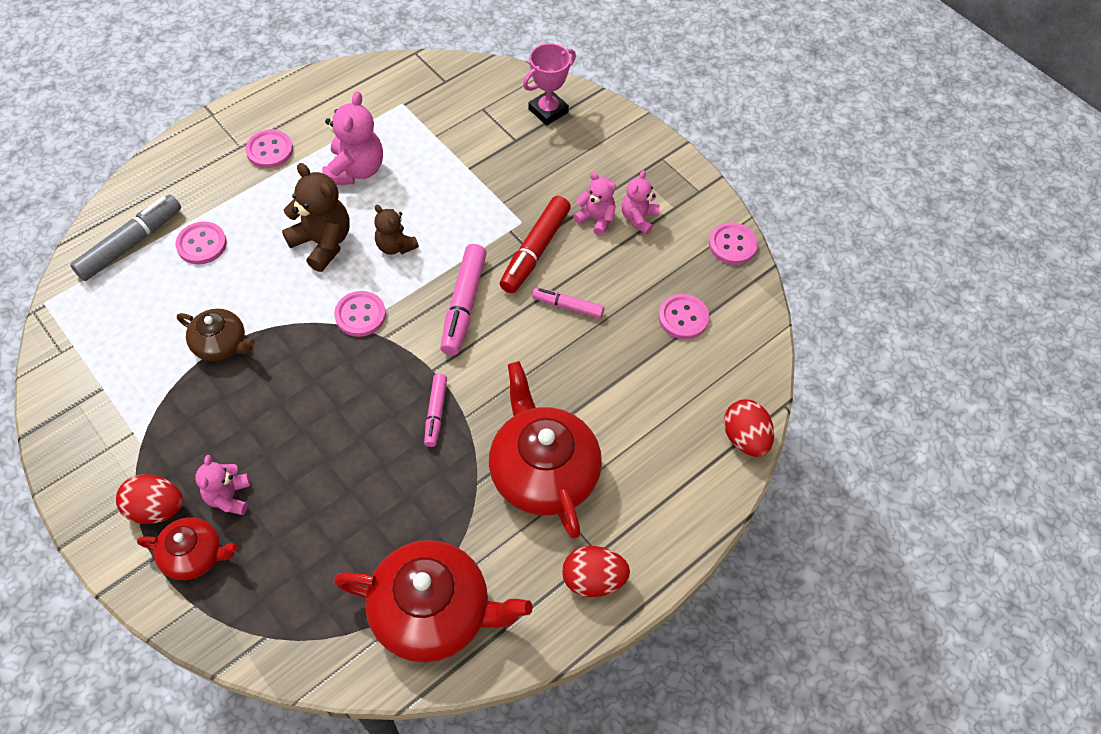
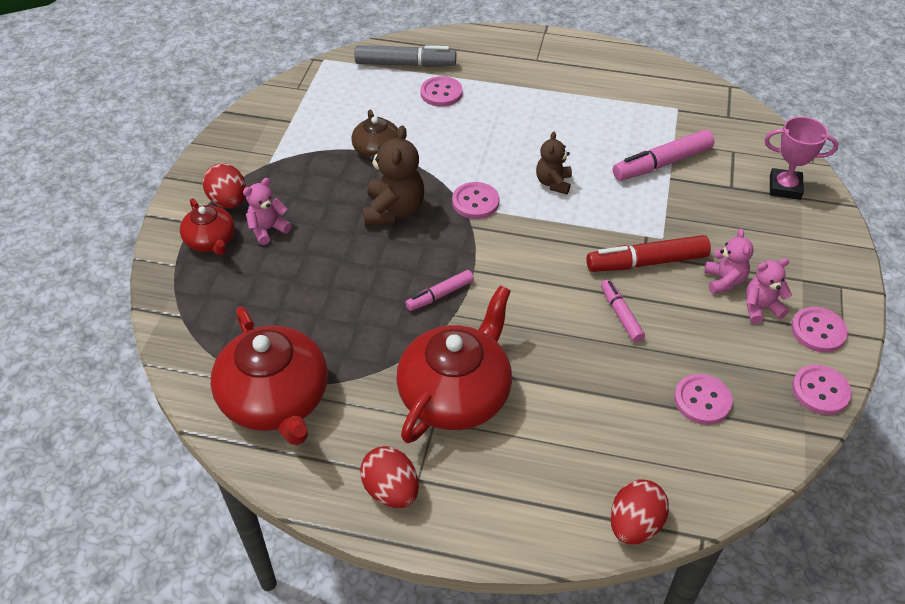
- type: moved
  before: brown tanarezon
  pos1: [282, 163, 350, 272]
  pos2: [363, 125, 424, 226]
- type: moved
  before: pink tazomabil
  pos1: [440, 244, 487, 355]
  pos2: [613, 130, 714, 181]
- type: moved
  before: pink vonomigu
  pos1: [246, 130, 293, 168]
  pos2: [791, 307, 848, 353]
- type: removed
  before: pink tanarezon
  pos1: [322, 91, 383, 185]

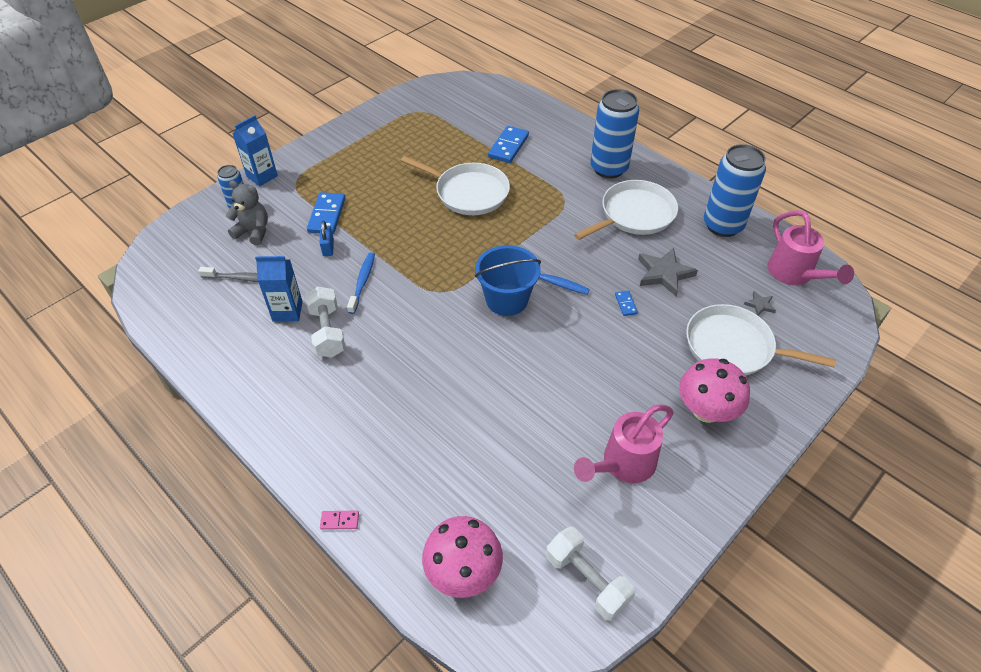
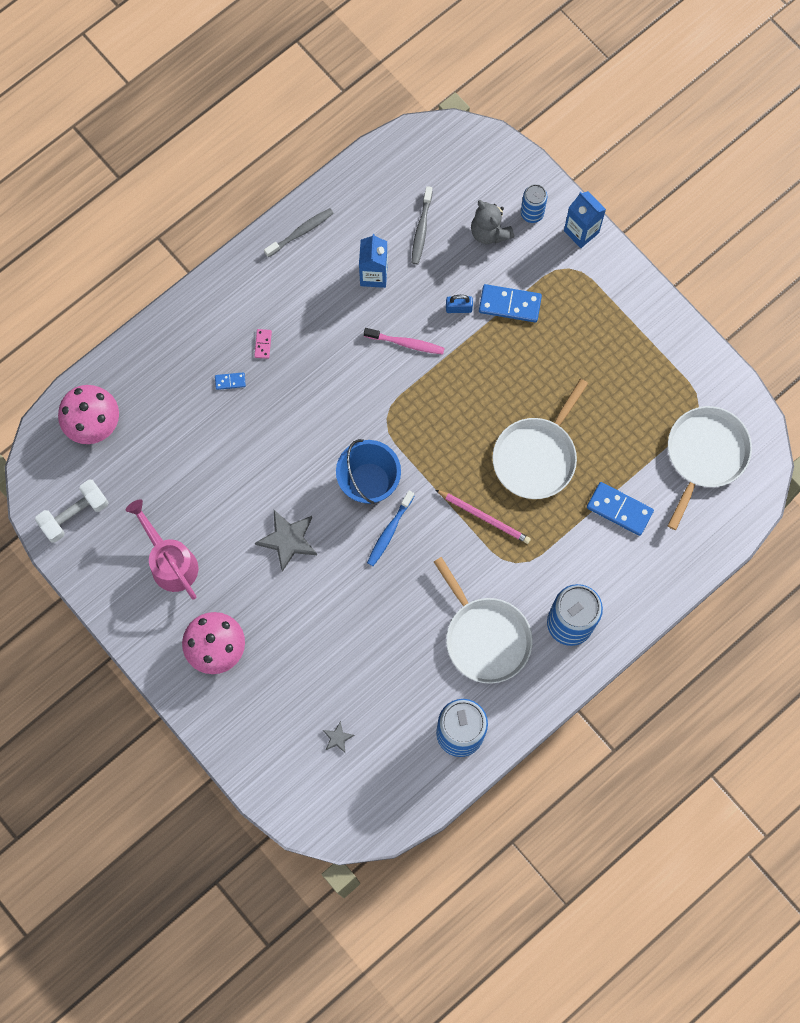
- type: moved
  before: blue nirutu
  pos1: [615, 291, 638, 316]
  pos2: [215, 372, 246, 390]
- type: moved
  before: pink nirutu
  pos1: [320, 511, 359, 530]
  pos2: [254, 329, 272, 359]
- type: moved
  before: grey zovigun
  pos1: [638, 248, 698, 296]
  pos2: [255, 510, 317, 572]
- type: added
  after: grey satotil
  pos2: [264, 208, 334, 257]
- type: recoloured
  before: blue satotil
  after: pink satotil
  pos1: [347, 252, 375, 314]
  pos2: [364, 328, 445, 355]
- type: added
  after: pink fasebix
  pos2: [436, 490, 531, 544]
- type: turned
  before: grey tanarezon
  pos1: [226, 180, 268, 245]
  pos2: [471, 200, 514, 244]
  turn: 120
- type: moved
  before: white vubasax
  pos1: [686, 304, 836, 376]
  pos2: [668, 406, 752, 530]
- type: removed
  before: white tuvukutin
  pos1: [305, 287, 346, 357]
- type: removed
  before: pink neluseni
  pos1: [767, 210, 854, 285]

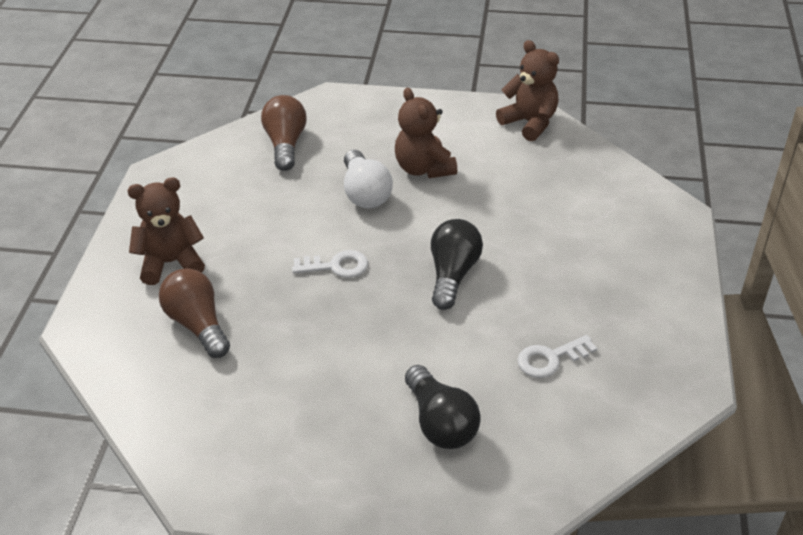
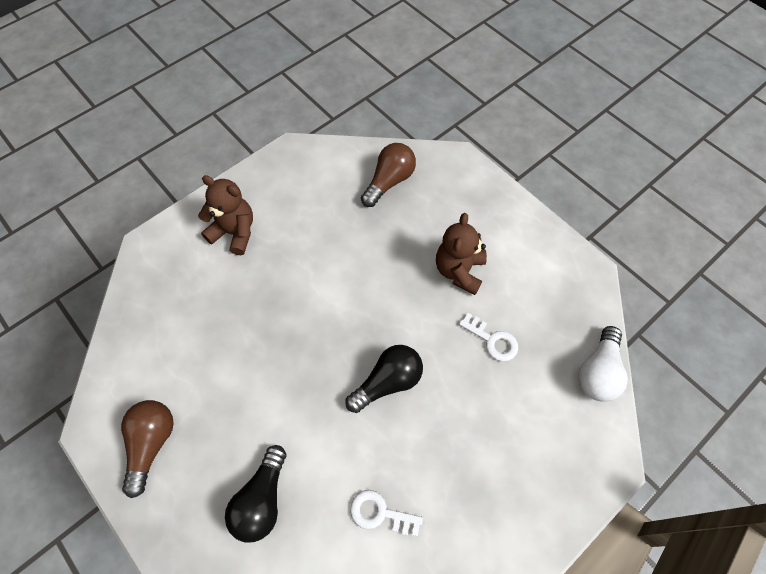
- type: moved
  before: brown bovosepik
  pos1: [159, 268, 230, 358]
  pos2: [121, 400, 174, 498]
- type: moved
  before: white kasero
  pos1: [292, 250, 368, 278]
  pos2: [459, 313, 518, 361]
- type: moved
  before: white bovosepik
  pos1: [344, 150, 393, 208]
  pos2: [578, 326, 628, 402]
- type: removed
  before: brown tanarezon
  pos1: [496, 40, 559, 141]

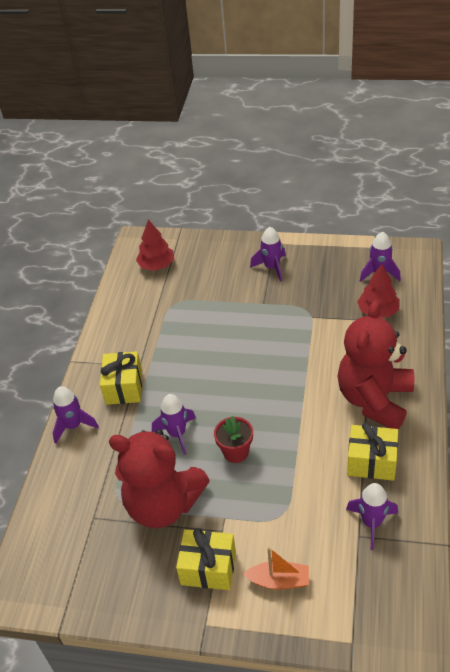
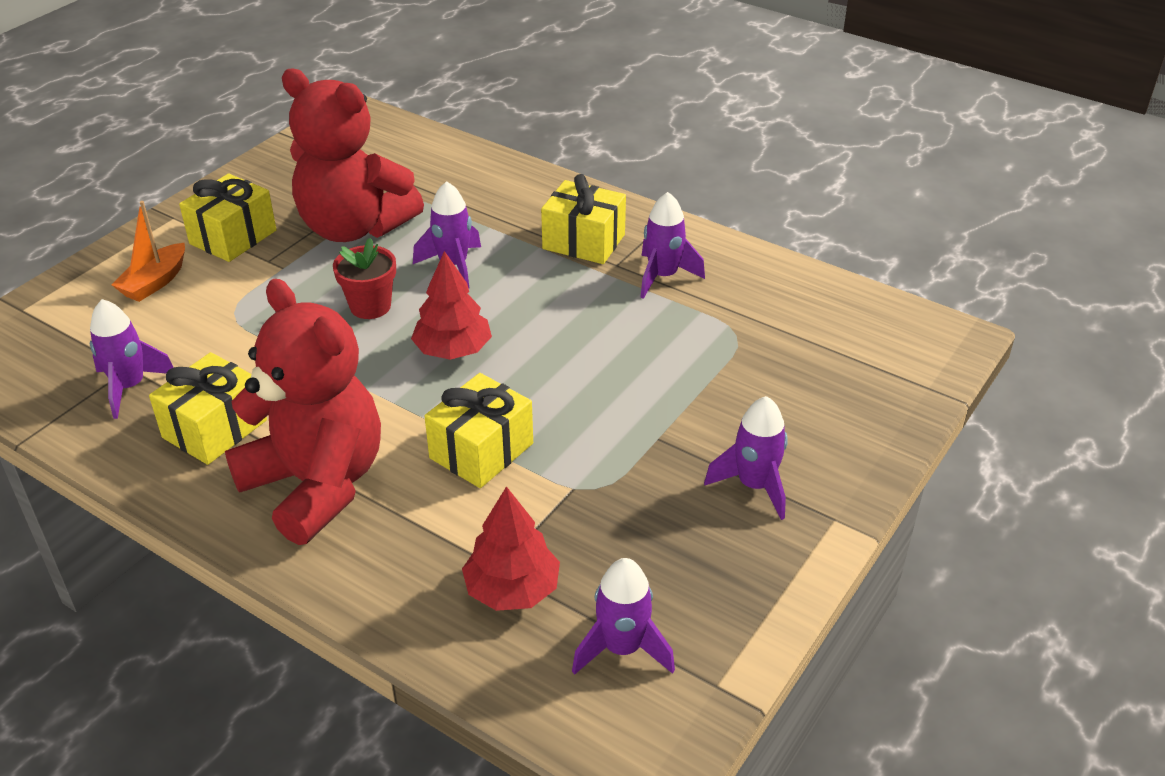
- type: turned
  before: red tanarezon
  pos1: [109, 429, 210, 528]
  pos2: [282, 69, 424, 242]
  turn: -105
- type: moved
  before: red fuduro
  pos1: [136, 220, 174, 271]
  pos2: [411, 251, 492, 360]
- type: added
  after: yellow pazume
  pos2: [425, 373, 533, 488]
- type: moved
  before: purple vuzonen
  pos1: [53, 386, 99, 444]
  pos2: [640, 192, 705, 299]

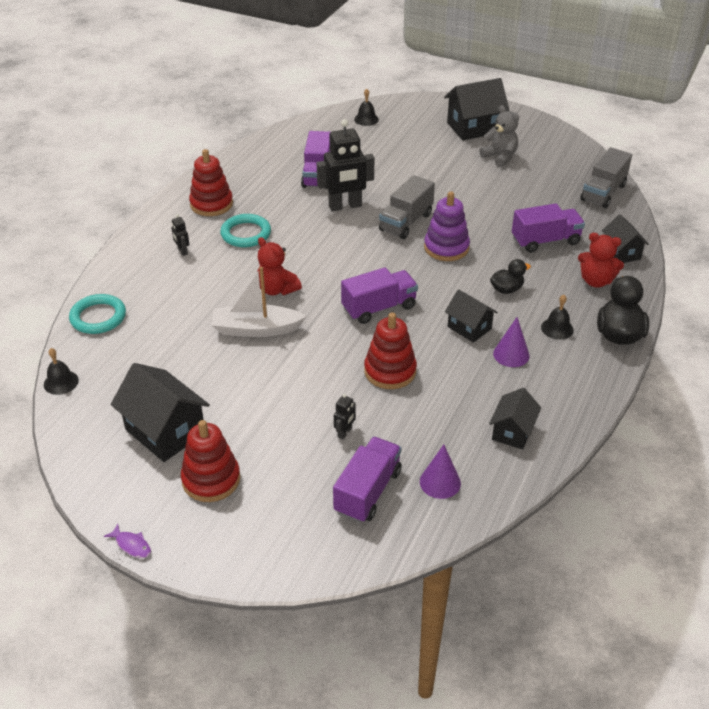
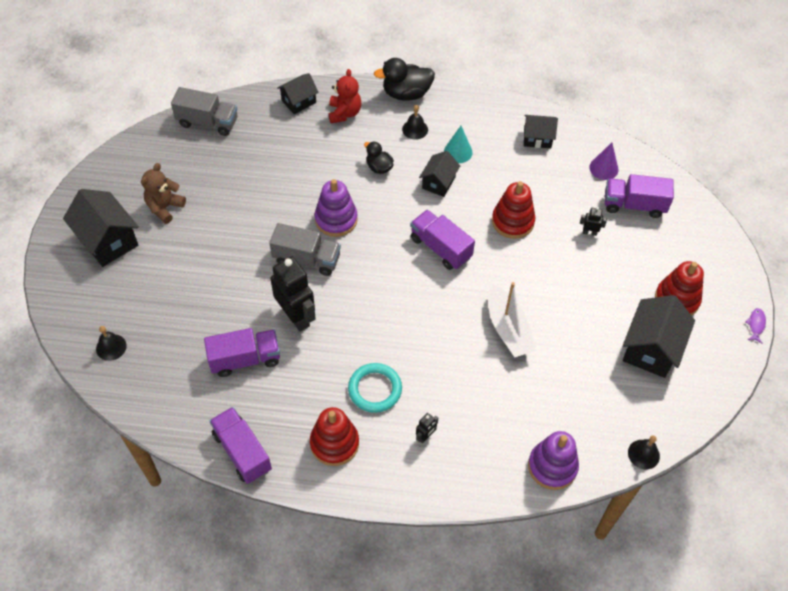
- type: recoloured
  before: grey tanarezon
  after: brown tanarezon
  pos1: [480, 105, 519, 167]
  pos2: [141, 163, 186, 224]
- type: moved
  before: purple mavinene
  pos1: [512, 203, 585, 253]
  pos2: [209, 407, 272, 484]
- type: recoloured
  before: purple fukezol
  after: turquoise fukezol
  pos1: [493, 317, 530, 367]
  pos2: [444, 126, 473, 163]
- type: replaced
  before: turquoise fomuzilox
  after: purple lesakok
  pos1: [69, 294, 126, 334]
  pos2: [528, 431, 579, 490]
- type: removed
  before: red tanarezon
  pos1: [257, 237, 302, 295]

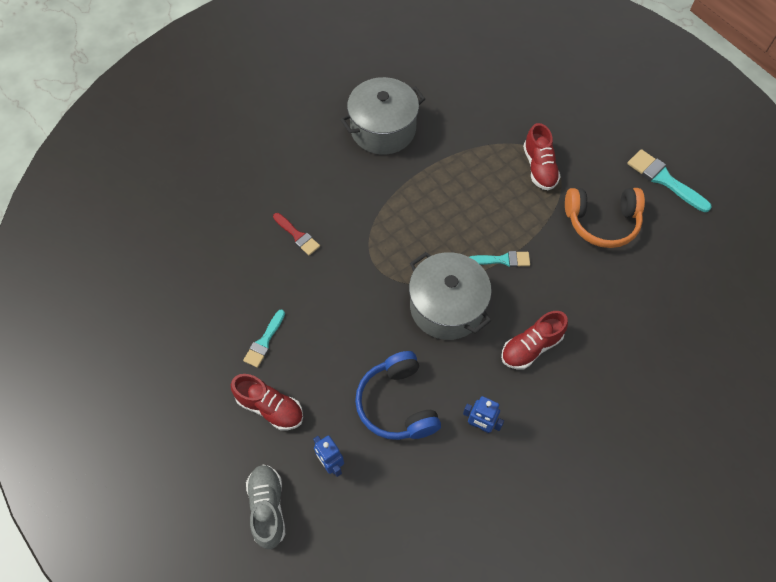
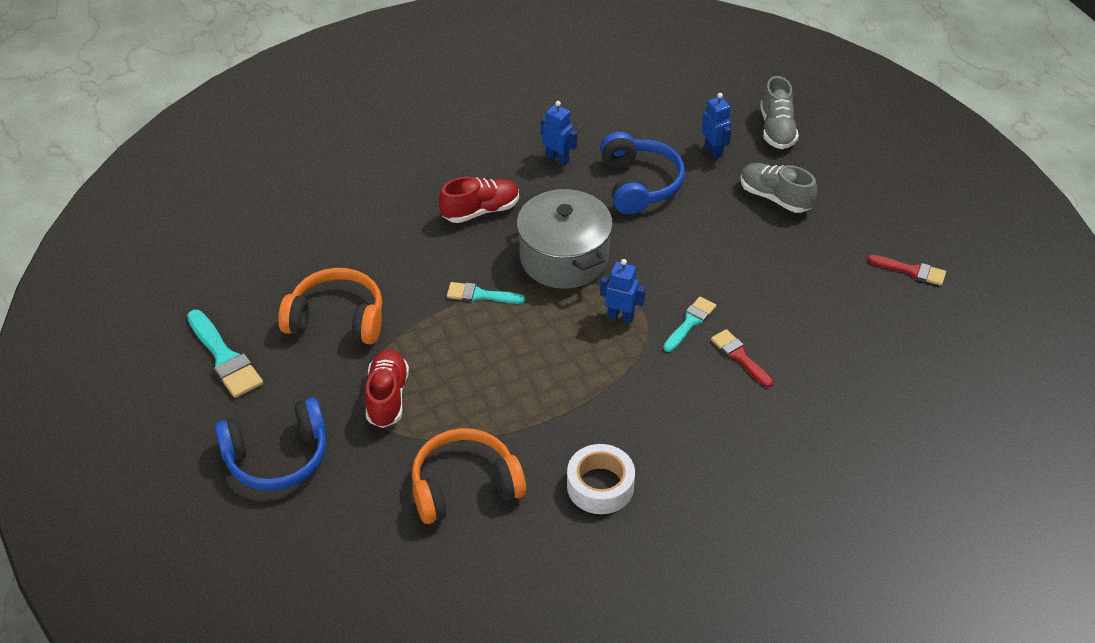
- type: added
  after: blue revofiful
  pos2: [215, 398, 326, 491]
- type: added
  after: orange revofiful
  pos2: [412, 428, 526, 524]
- type: replaced
  before: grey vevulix
  after: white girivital
  pos1: [340, 77, 425, 155]
  pos2: [567, 444, 635, 514]
- type: added
  after: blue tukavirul
  pos2: [600, 259, 646, 323]
- type: moved
  before: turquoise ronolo
  pos1: [243, 309, 285, 368]
  pos2: [663, 297, 716, 352]
- type: recoloured
  before: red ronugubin
  after: grey ronugubin
  pos1: [231, 374, 303, 430]
  pos2: [741, 163, 818, 213]
- type: added
  after: red ronolo
  pos2: [868, 255, 946, 286]

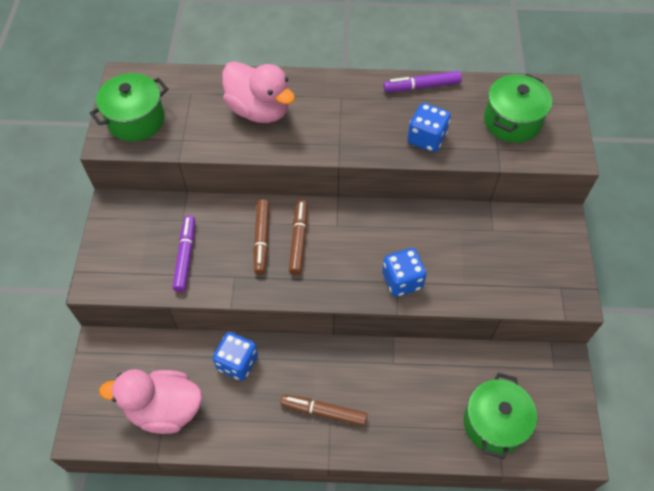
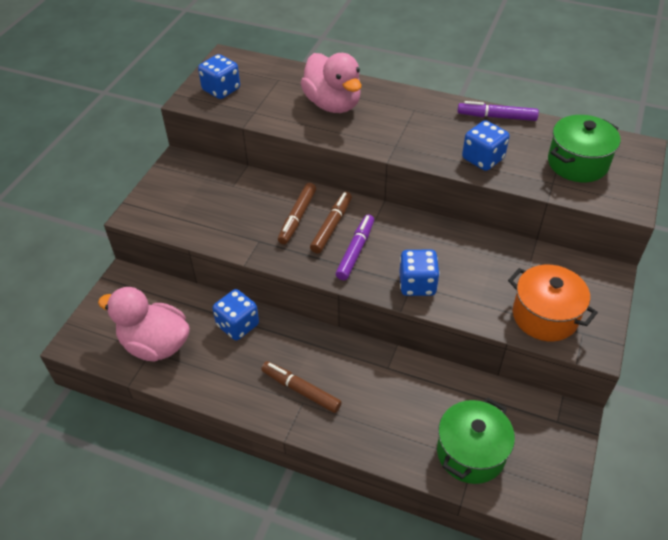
- type: replaced
  before: green vevulix
  after: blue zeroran
  pos1: [90, 73, 168, 141]
  pos2: [198, 54, 240, 99]
- type: moved
  before: purple tazomabil
  pos1: [173, 215, 195, 292]
  pos2: [336, 215, 374, 280]
- type: added
  after: orange vevulix
  pos2: [508, 265, 598, 341]

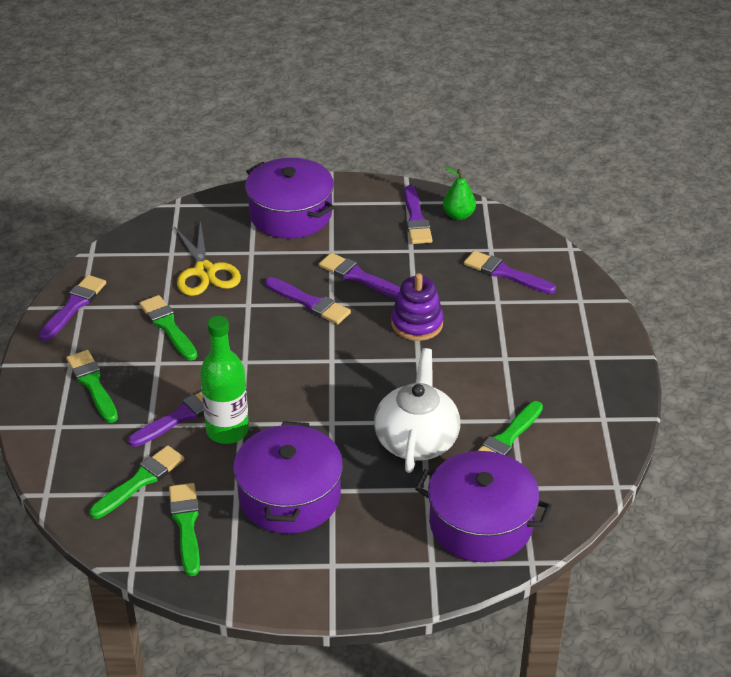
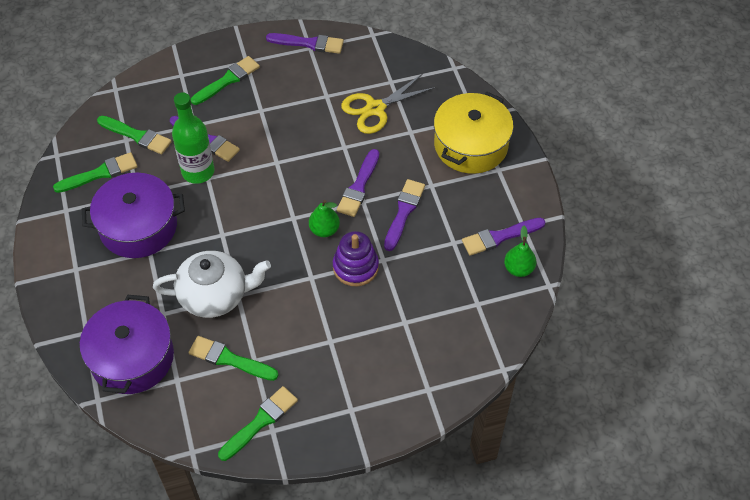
- type: moved
  before: green ronolo
  pos1: [139, 295, 197, 361]
  pos2: [218, 386, 298, 461]
- type: added
  after: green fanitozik
  pos2: [309, 200, 340, 237]
- type: recoloured
  before: purple vevulix
  after: yellow vevulix
  pos1: [245, 158, 335, 239]
  pos2: [434, 91, 513, 174]
- type: removed
  before: purple ronolo
  pos1: [464, 251, 556, 294]

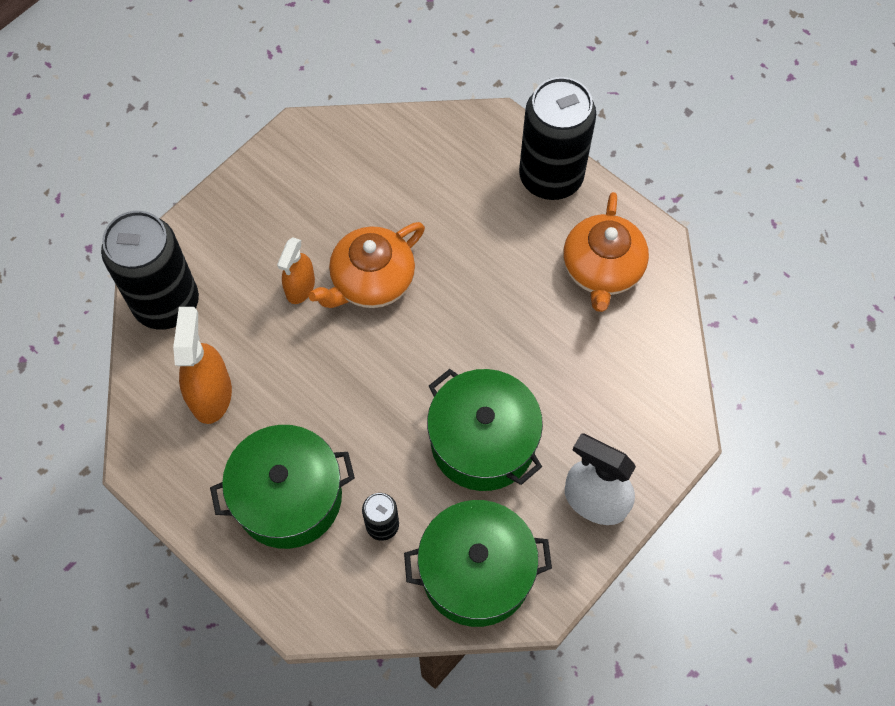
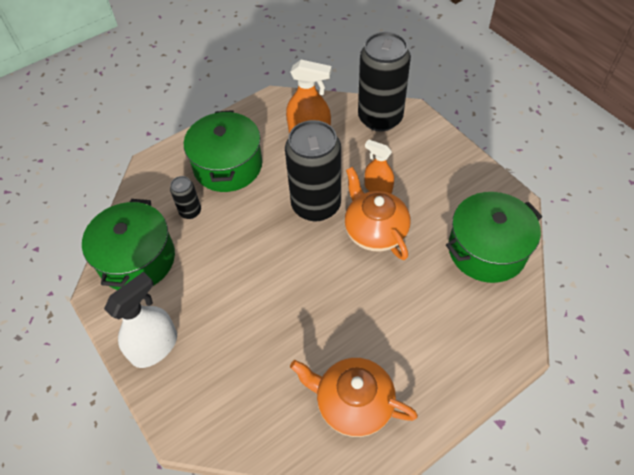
- type: moved
  before: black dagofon
  pos1: [519, 77, 596, 200]
  pos2: [285, 120, 341, 222]
- type: moved
  before: green vevulix
  pos1: [427, 369, 543, 491]
  pos2: [446, 192, 542, 283]

